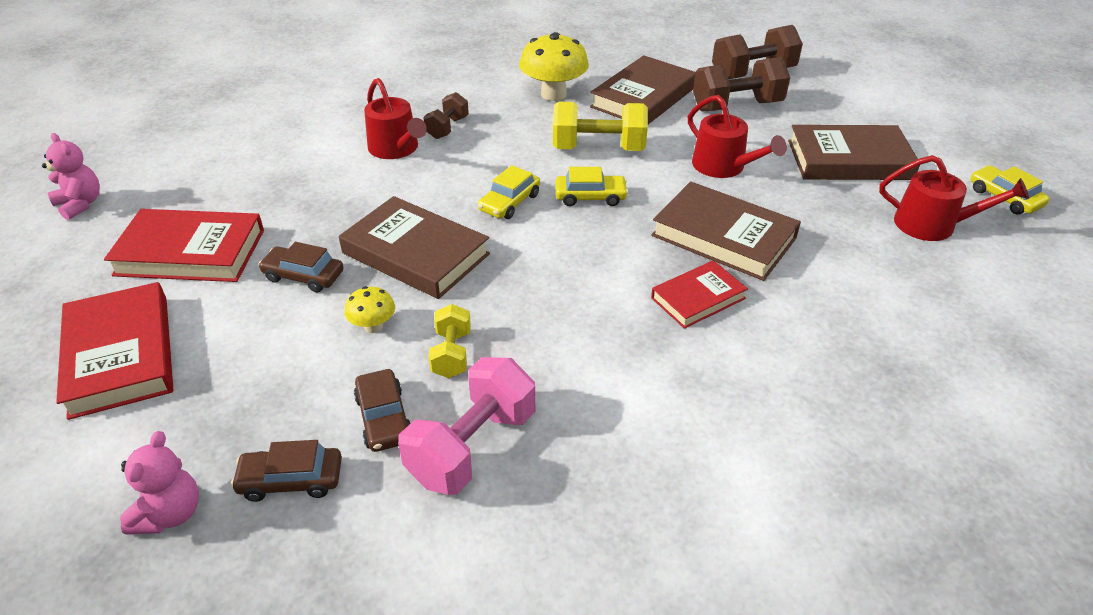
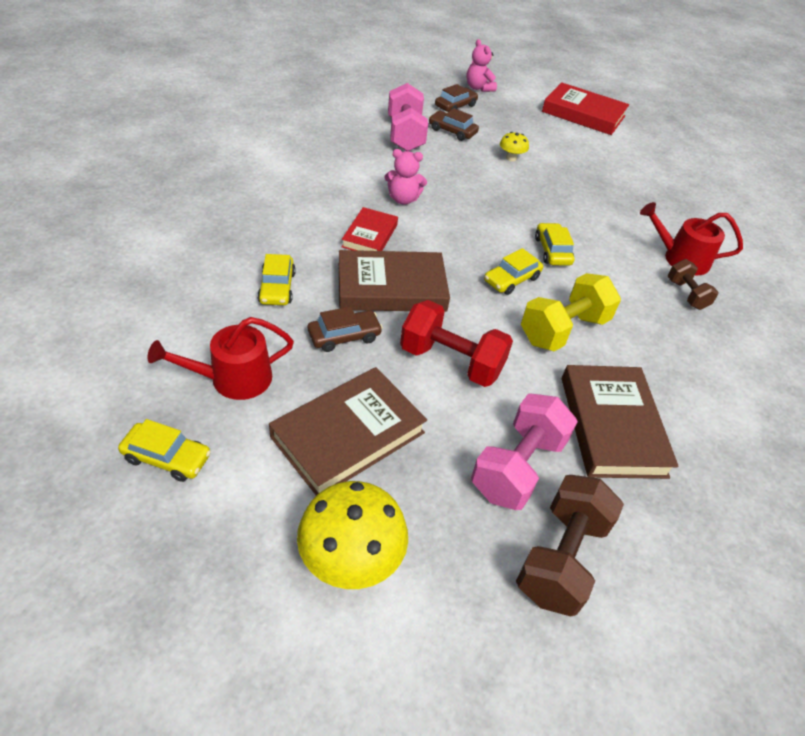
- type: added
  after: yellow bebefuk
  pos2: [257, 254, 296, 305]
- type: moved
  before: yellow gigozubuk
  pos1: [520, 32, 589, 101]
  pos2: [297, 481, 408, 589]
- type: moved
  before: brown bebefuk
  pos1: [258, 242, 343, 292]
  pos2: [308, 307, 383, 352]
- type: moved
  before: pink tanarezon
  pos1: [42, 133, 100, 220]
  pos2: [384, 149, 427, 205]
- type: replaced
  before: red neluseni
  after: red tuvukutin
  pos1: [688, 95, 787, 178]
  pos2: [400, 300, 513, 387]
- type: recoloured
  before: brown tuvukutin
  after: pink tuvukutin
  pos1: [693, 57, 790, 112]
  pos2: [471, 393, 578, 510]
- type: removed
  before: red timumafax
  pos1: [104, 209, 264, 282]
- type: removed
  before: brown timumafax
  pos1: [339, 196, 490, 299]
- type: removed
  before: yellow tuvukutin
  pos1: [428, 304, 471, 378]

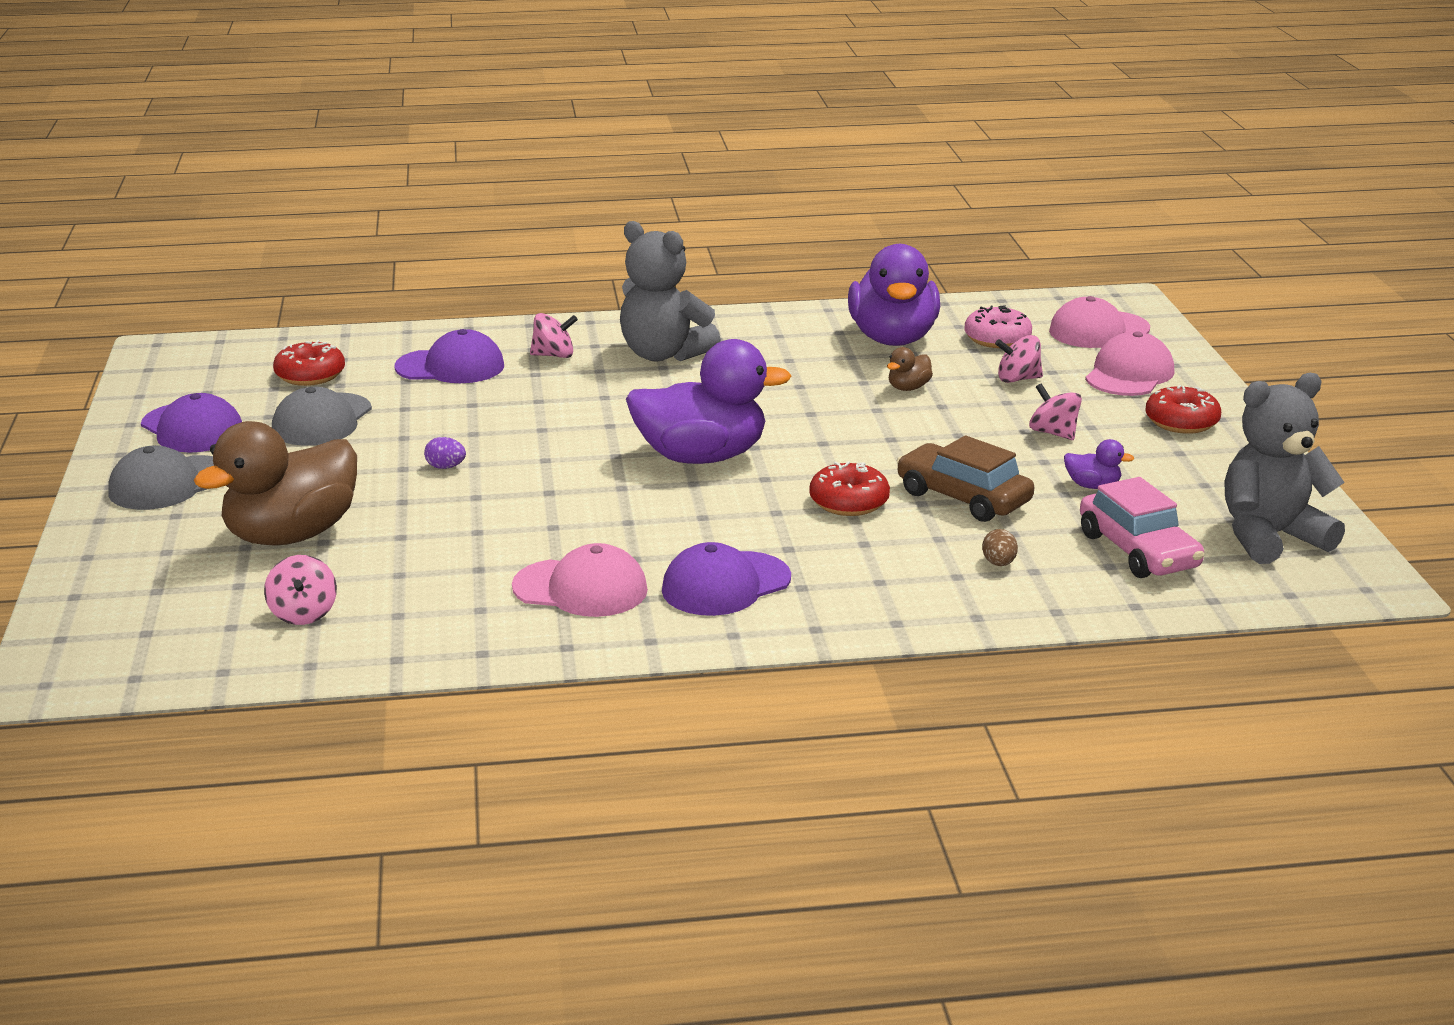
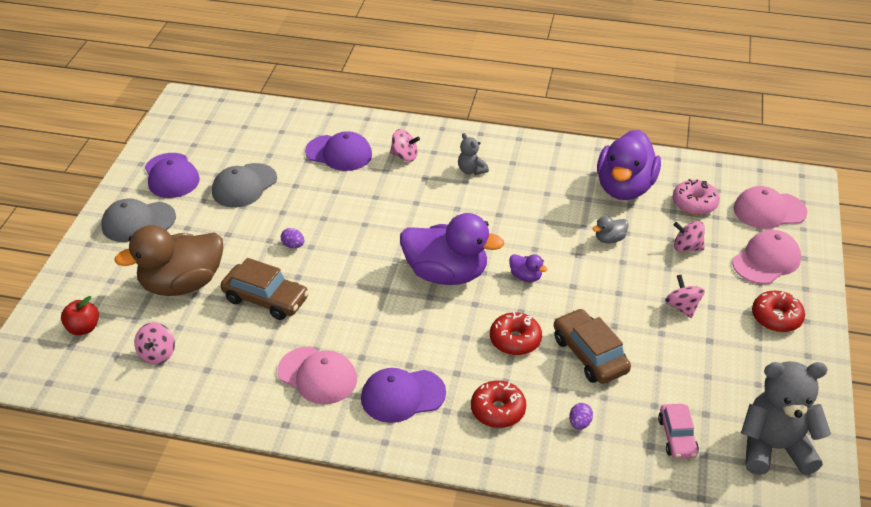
- type: added
  after: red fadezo
  pos2: [61, 296, 99, 335]
- type: added
  after: brown bebefuk
  pos2: [220, 258, 309, 320]
- type: resized
  before: grey tanarezon
  pos1: [620, 221, 721, 361]
  pos2: [458, 133, 489, 175]
  scale: 0.48
- type: moved
  before: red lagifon
  pos1: [273, 340, 345, 386]
  pos2: [471, 381, 526, 428]
- type: moved
  before: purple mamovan
  pos1: [1064, 439, 1134, 489]
  pos2: [509, 254, 548, 282]
- type: recoloured
  before: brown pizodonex
  after: purple pizodonex
  pos1: [982, 529, 1018, 566]
  pos2: [569, 403, 593, 430]
- type: recoloured
  before: brown mamovan
  after: grey mamovan
  pos1: [887, 347, 933, 391]
  pos2: [592, 216, 629, 244]
- type: resized
  before: pink bebefuk
  pos1: [1080, 477, 1204, 578]
  pos2: [658, 404, 699, 459]
  scale: 0.66

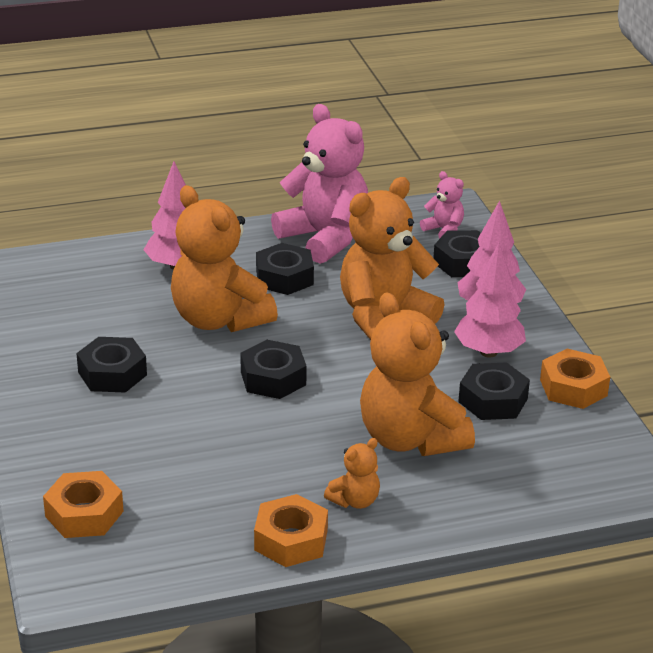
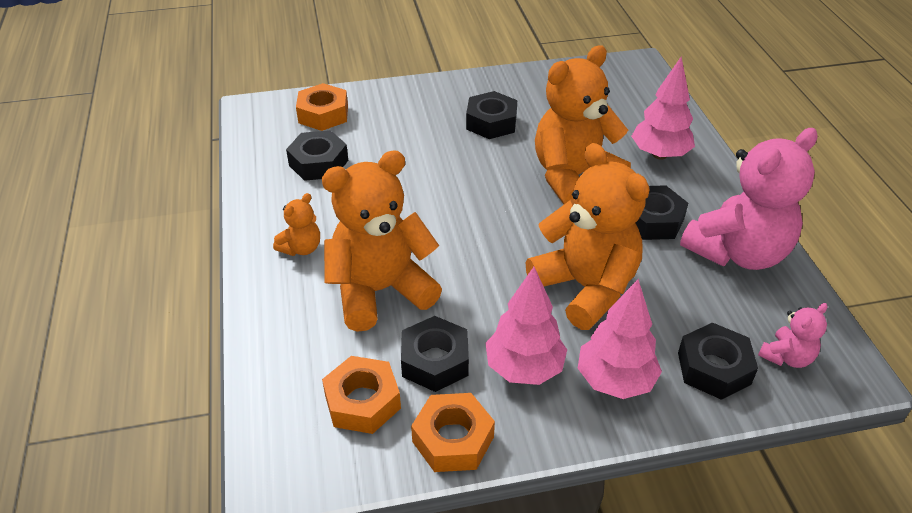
- type: turned
  before: orange tanarezon
  pos1: [324, 438, 380, 509]
  pos2: [273, 193, 320, 256]
  turn: -105
- type: moved
  before: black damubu
  pos1: [240, 340, 307, 399]
  pos2: [286, 130, 348, 181]
- type: moved
  before: orange damubu
  pos1: [254, 494, 328, 567]
  pos2: [322, 356, 401, 434]

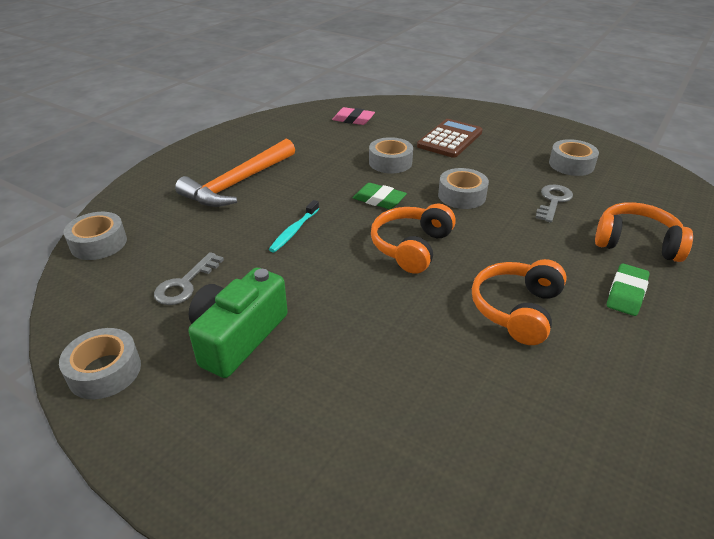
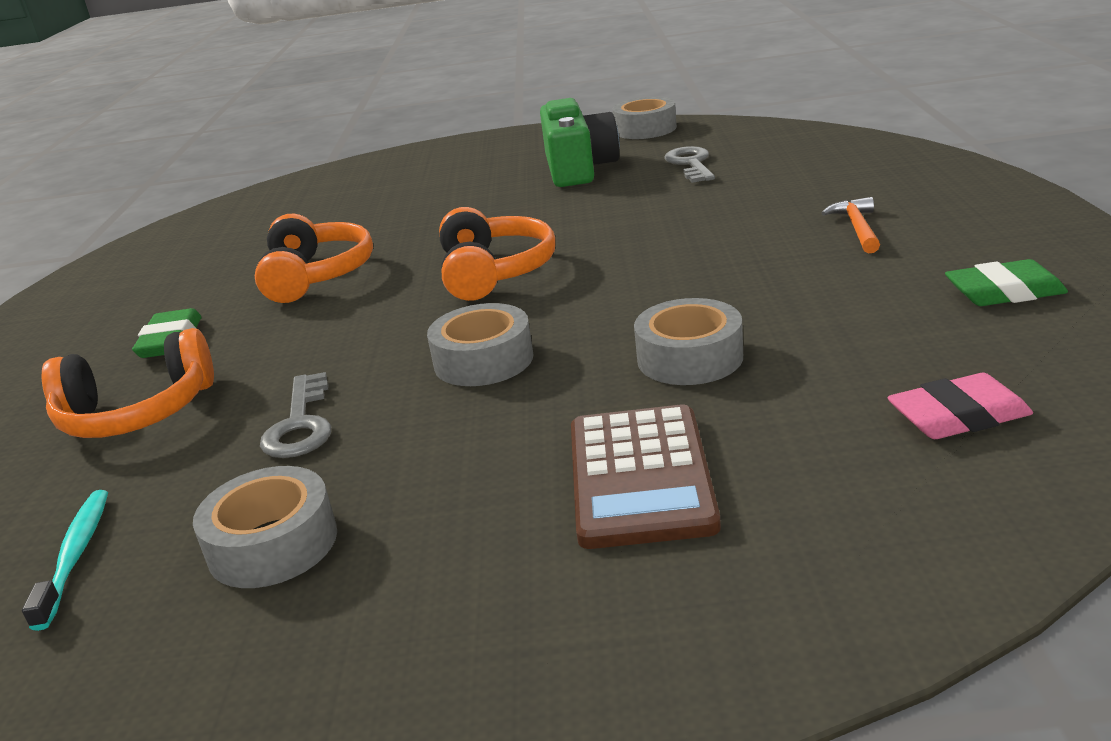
- type: moved
  before: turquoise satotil
  pos1: [269, 200, 319, 253]
  pos2: [22, 490, 108, 631]
- type: resized
  before: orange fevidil
  pos1: [175, 139, 295, 207]
  pos2: [822, 197, 880, 253]
  scale: 0.46
- type: moved
  before: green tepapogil
  pos1: [353, 183, 407, 209]
  pos2: [945, 259, 1068, 306]
- type: removed
  before: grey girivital
  pos1: [64, 212, 127, 260]

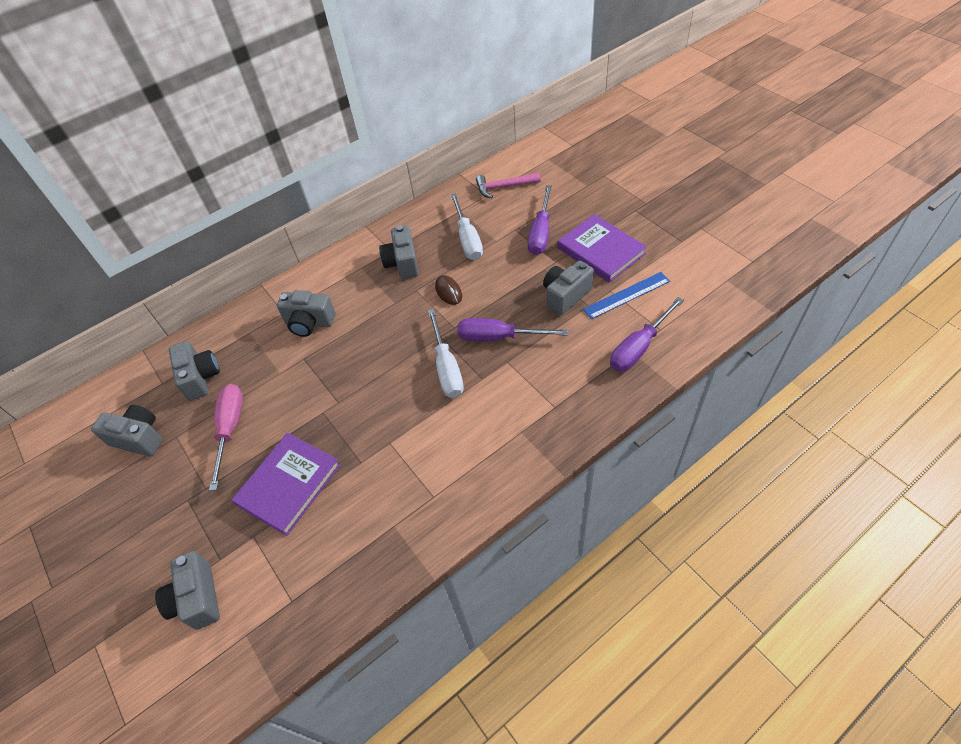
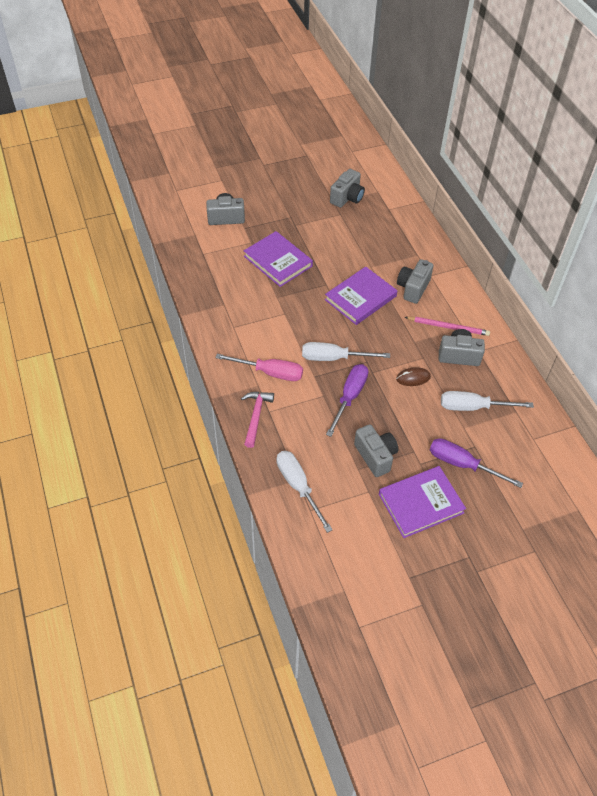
- type: moved
  before: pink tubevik
  pos1: [209, 384, 243, 491]
  pos2: [215, 354, 303, 381]
- type: moved
  before: pink fevidil
  pos1: [476, 173, 541, 198]
  pos2: [241, 392, 274, 448]
- type: recoloured
  before: purple tubevik
  after: white tubevik
  pos1: [610, 297, 684, 371]
  pos2: [277, 451, 333, 533]
- type: added
  after: purple timumafax
  pos2: [325, 267, 397, 325]
- type: added
  after: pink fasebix
  pos2: [405, 317, 490, 336]
- type: removed
  before: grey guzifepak
  pos1: [169, 341, 220, 401]
- type: removed
  before: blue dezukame
  pos1: [583, 272, 670, 319]

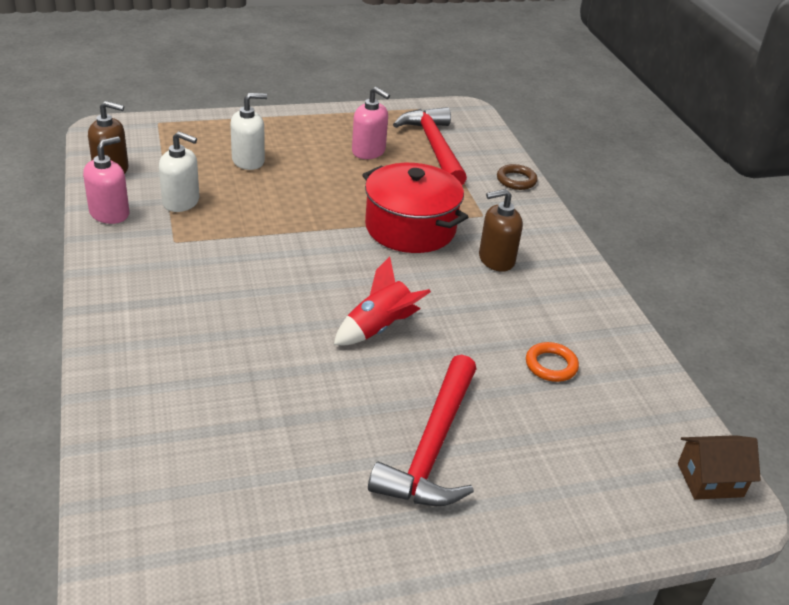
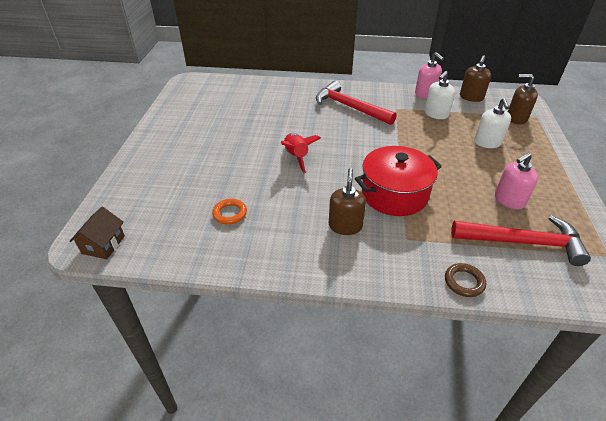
- type: moved
  before: red fevidil
  pos1: [368, 355, 477, 506]
  pos2: [316, 81, 397, 125]
- type: added
  after: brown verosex
  pos2: [507, 74, 538, 124]

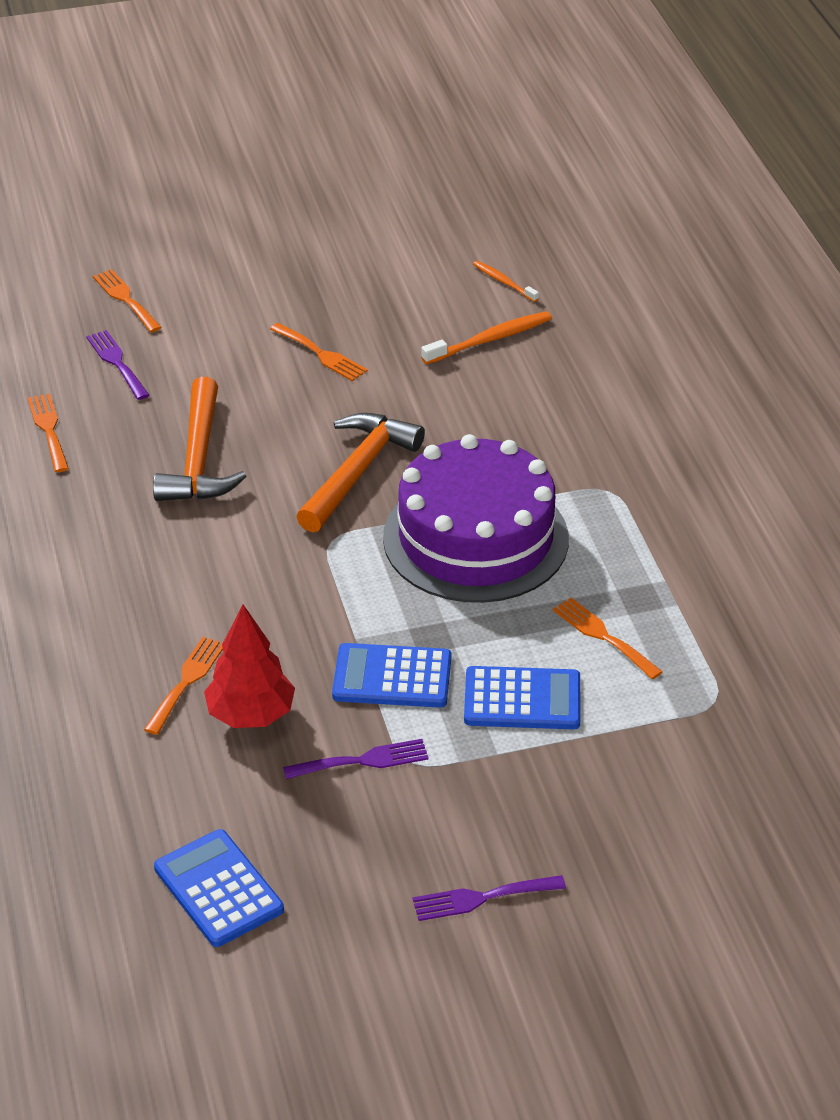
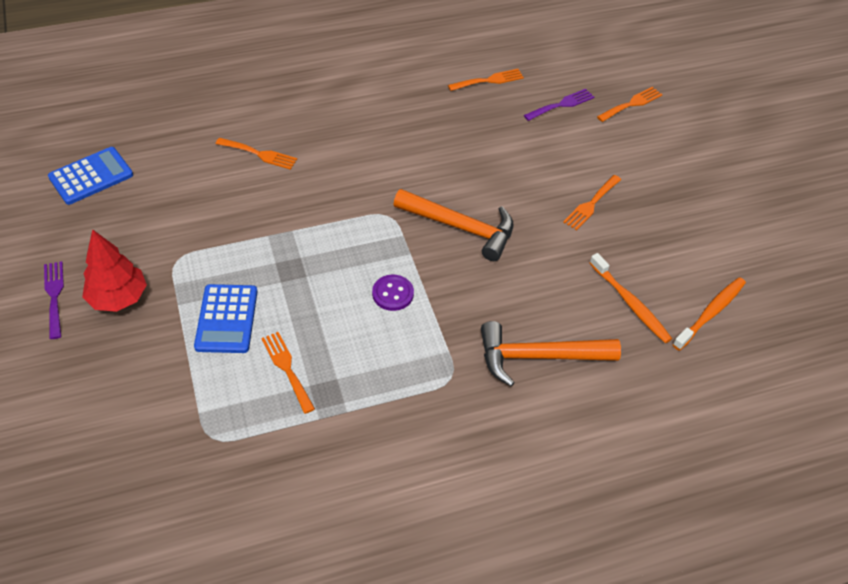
- type: moved
  before: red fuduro
  pos1: [204, 604, 295, 728]
  pos2: [82, 229, 147, 312]
- type: turned
  before: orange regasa
  pos1: [553, 598, 663, 679]
  pos2: [261, 332, 315, 414]
  turn: -75
- type: replaced
  before: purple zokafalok
  after: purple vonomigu
  pos1: [383, 434, 569, 603]
  pos2: [372, 275, 414, 311]
- type: moved
  before: orange fevidil
  pos1: [153, 377, 246, 501]
  pos2: [481, 321, 621, 387]
- type: resized
  before: orange satotil
  pos1: [473, 261, 539, 302]
  pos2: [673, 277, 746, 351]
  scale: 1.64
- type: removed
  before: purple regasa
  pos1: [283, 739, 429, 779]
- type: removed
  before: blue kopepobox
  pos1: [332, 643, 451, 708]

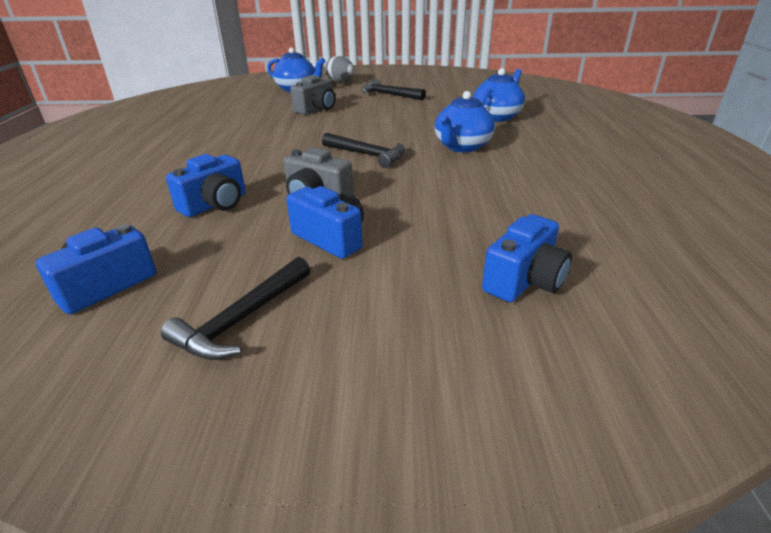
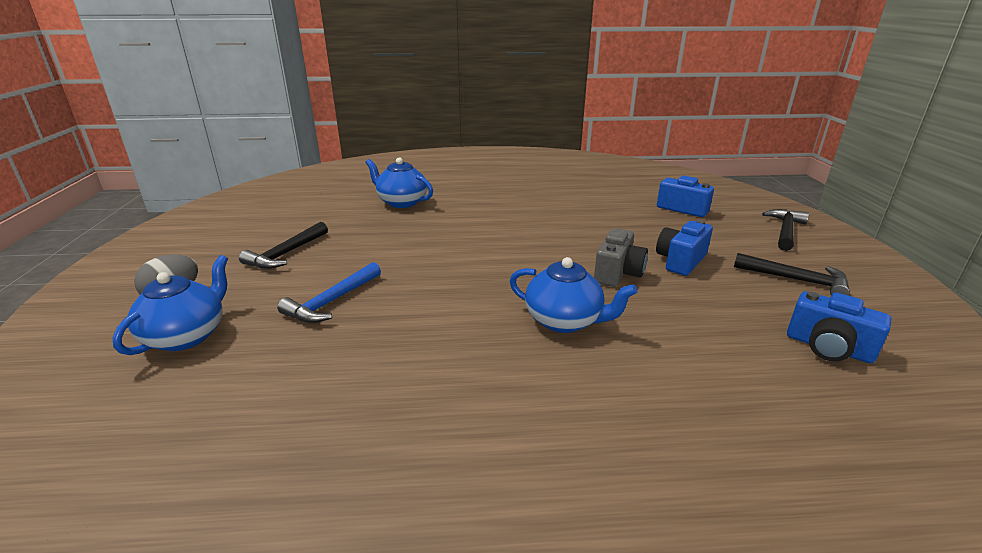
- type: replaced
  before: grey guzifepak
  after: blue fevidil
  pos1: [290, 75, 335, 115]
  pos2: [277, 262, 381, 323]
- type: moved
  before: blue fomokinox
  pos1: [434, 91, 495, 152]
  pos2: [510, 257, 638, 333]
- type: moved
  before: black fevidil
  pos1: [322, 133, 405, 168]
  pos2: [762, 209, 810, 251]
- type: removed
  before: blue guzifepak
  pos1: [166, 154, 246, 217]

